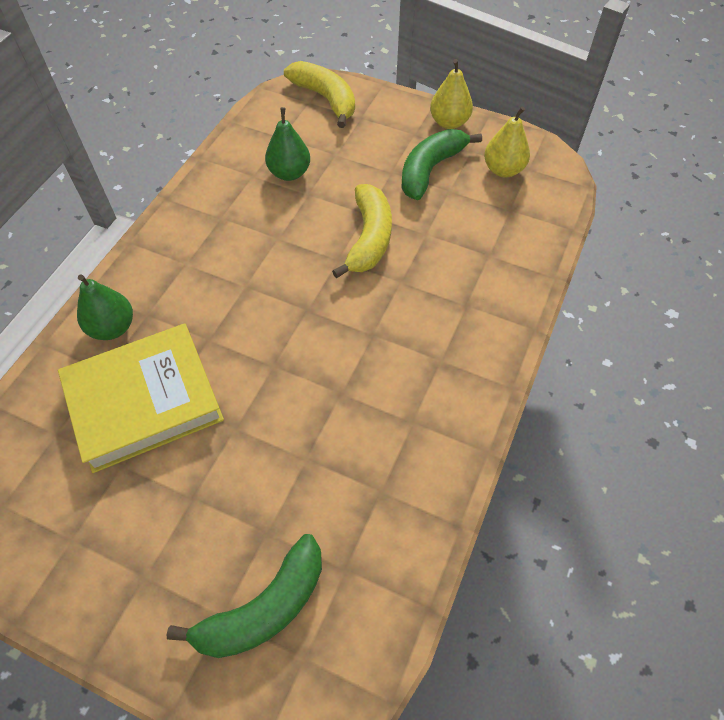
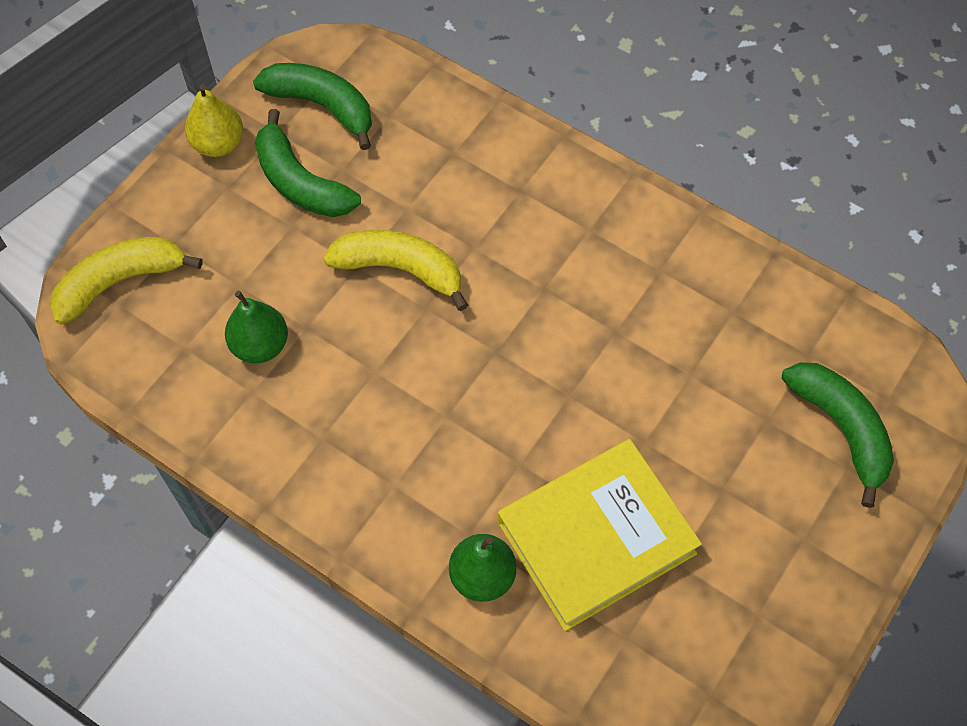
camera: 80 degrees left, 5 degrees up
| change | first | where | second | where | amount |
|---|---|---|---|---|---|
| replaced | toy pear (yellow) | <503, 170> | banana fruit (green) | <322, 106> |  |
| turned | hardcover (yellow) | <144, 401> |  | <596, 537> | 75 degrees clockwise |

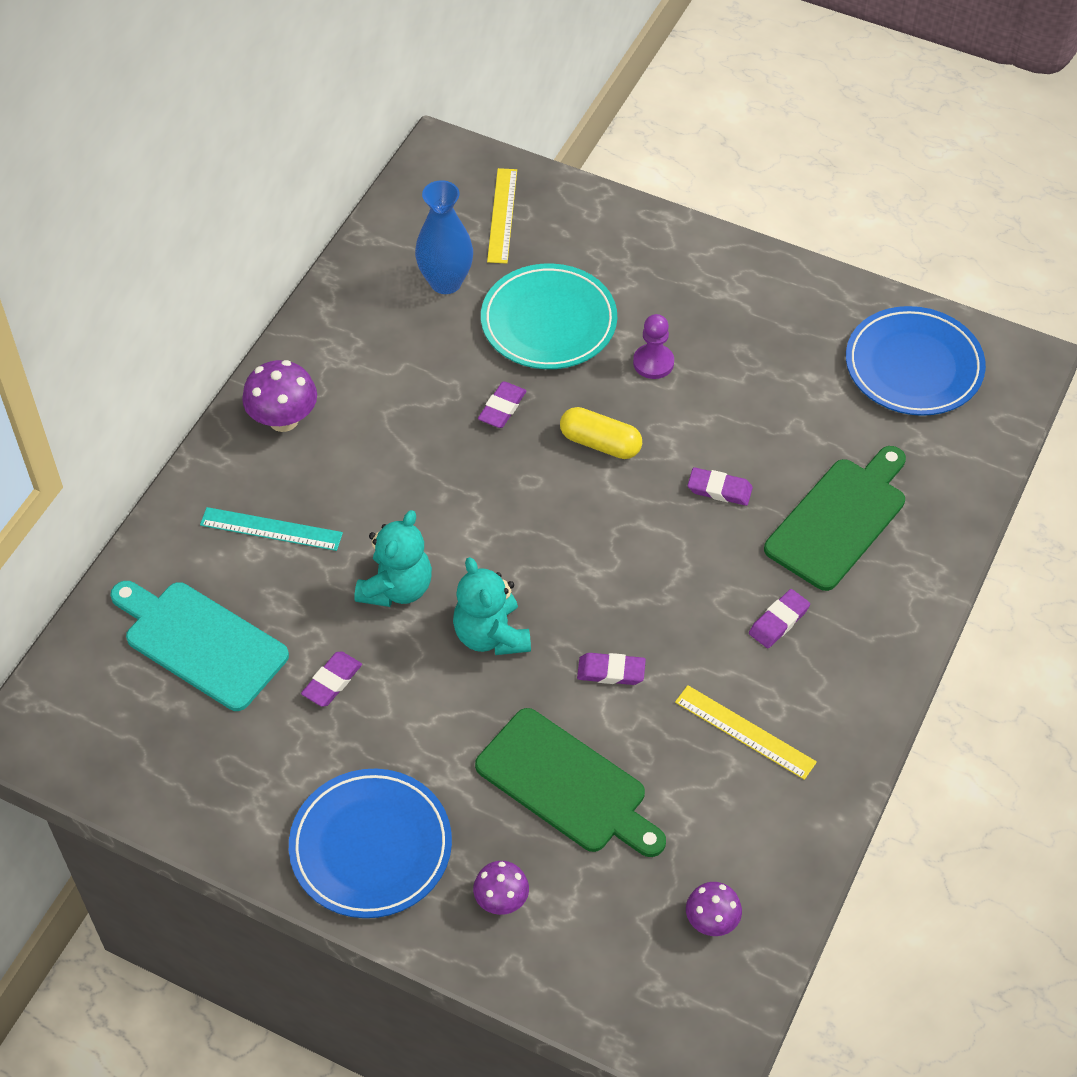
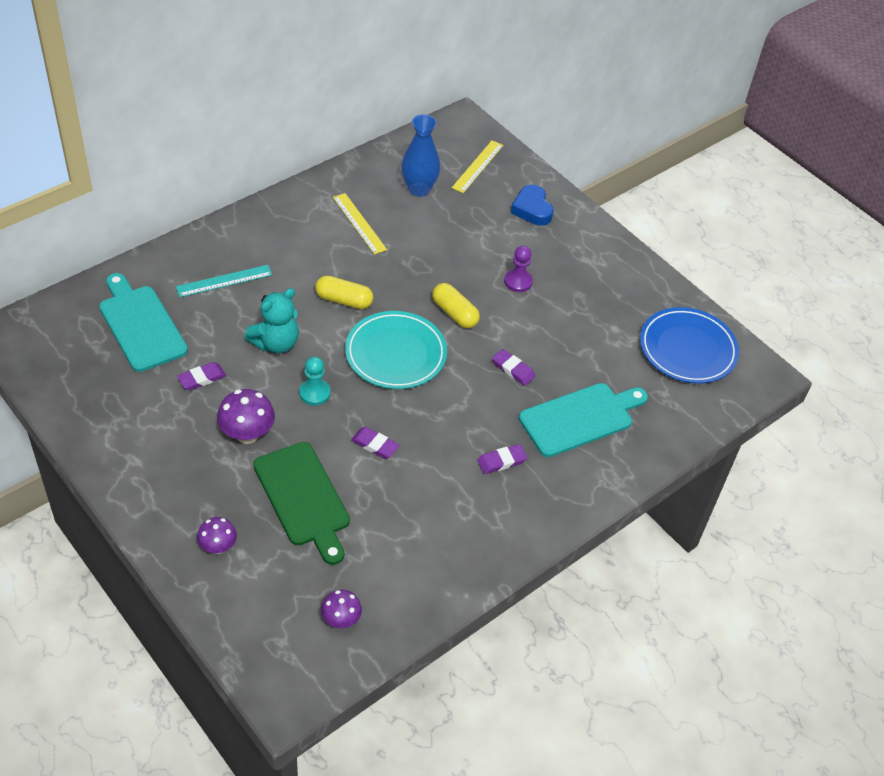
camera: 20 degrees right, 5 degrees down
| change | first | where | second | where | amount |
|---|---|---|---|---|---|
| removed | dinner plate (cobalt) | <371, 847> |  |  |  |
| removed | pencil eraser (purple) | <502, 408> |  |  |  |
| added |  |  | capsule (yellow) | <344, 300> |  |
| added |  |  | love heart (cobalt) | <532, 209> |  |
| moved | mushroom (purple) | <283, 419> |  | <247, 434> |  |
| moved | dinner plate (aqua) | <548, 322> |  | <395, 354> |  |
| moved | ruler (yellow) | <745, 732> |  | <359, 223> |  |
| replaced | teddy bear (aqua) | <491, 635> | pawn (aqua) | <314, 393> |  |
| recoloured | cutting board (green) | <839, 519> | cutting board (aqua) | <580, 418> |  |
| turned | ruler (aqua) | <271, 529> |  | <224, 281> | 60 degrees counterclockwise |

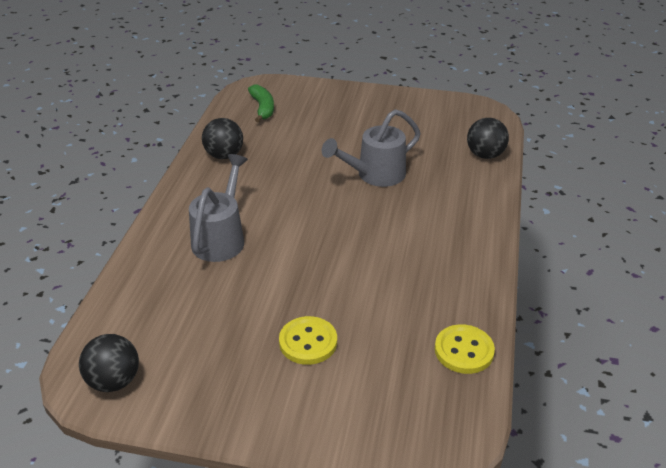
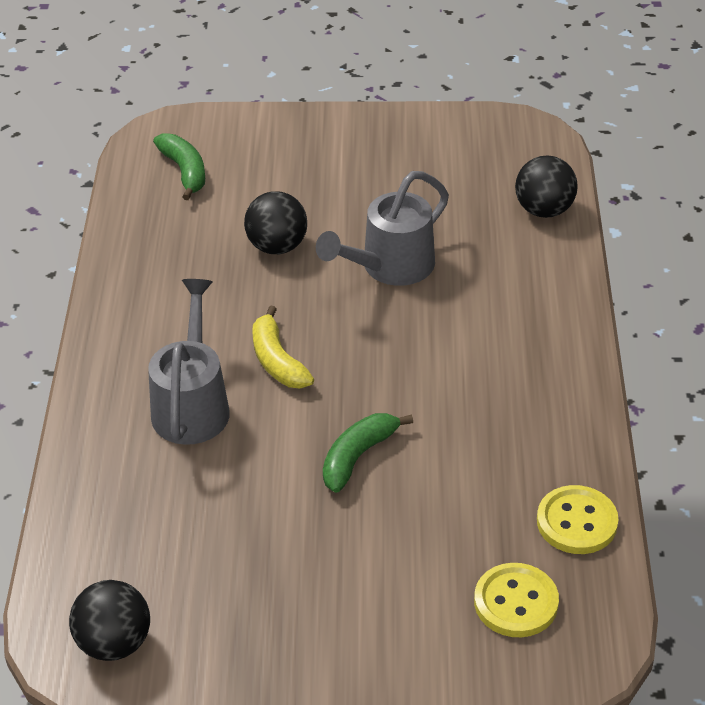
camera: 10 degrees left, 5 degrees up
| change | first | where | second | where | amount |
|---|---|---|---|---|---|
| added |  |  | banana fruit (yellow) | <277, 361> |  |
| added |  |  | banana fruit (green) | <358, 456> |  |
| moved | ball (black) | <224, 155> |  | <277, 246> |  |
| moved | button (yellow) | <308, 342> |  | <516, 602> |  |

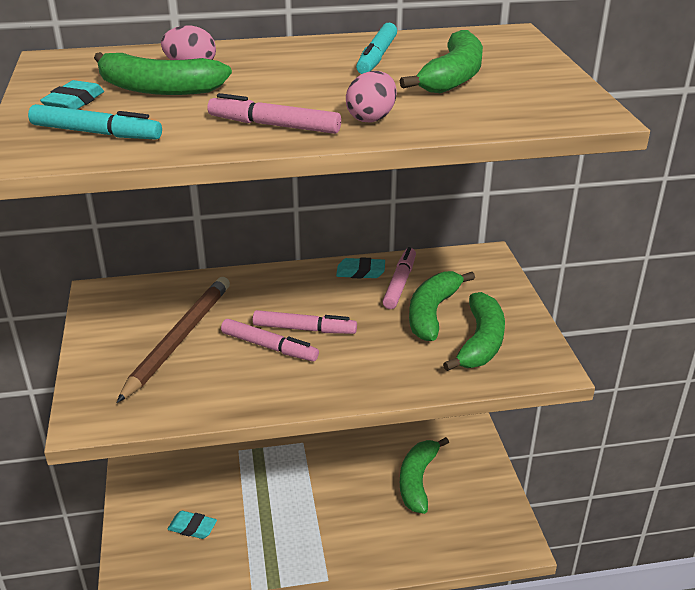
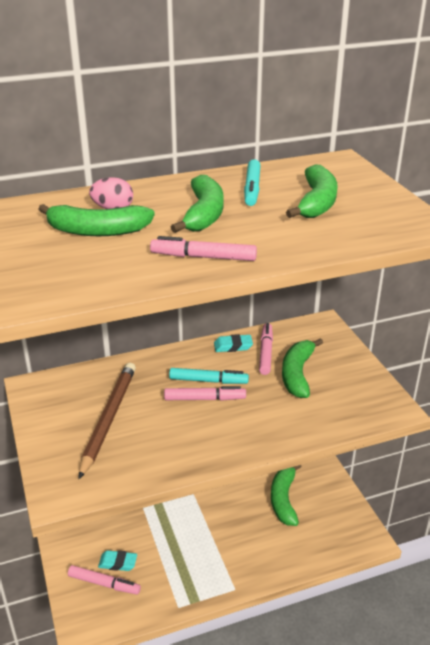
camera: 10 degrees left, 0 degrees up
| change | first | where | second | where | amount |
|---|---|---|---|---|---|
| removed | pencil eraser (aqua) | <74, 102> |  |  |  |
| removed | egg shape (rose-pink) | <371, 118> |  |  |  |
| moved | marker (aqua) | <96, 133> |  | <208, 381> |  |
| moved | marker (rose-pink) | <269, 347> |  | <104, 583> |  |
| moved | banana fruit (green) | <481, 342> |  | <204, 214> |  |

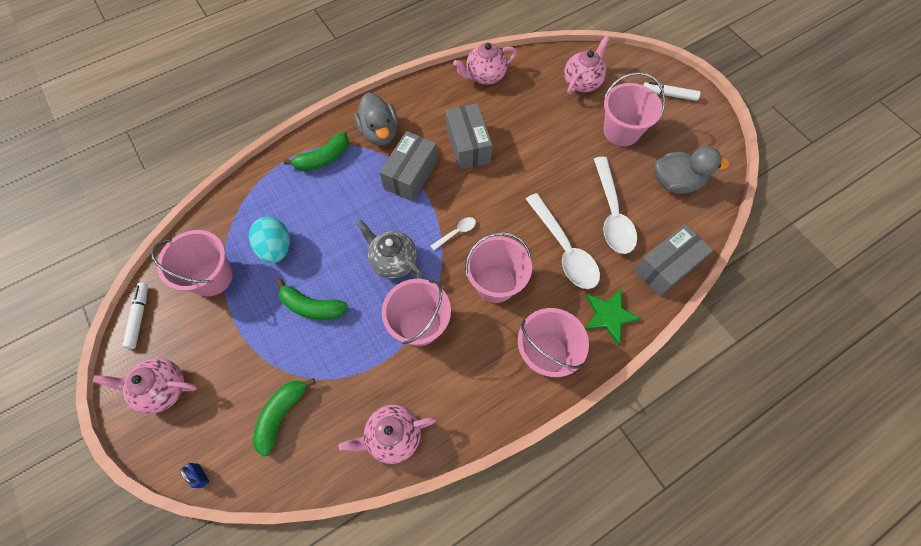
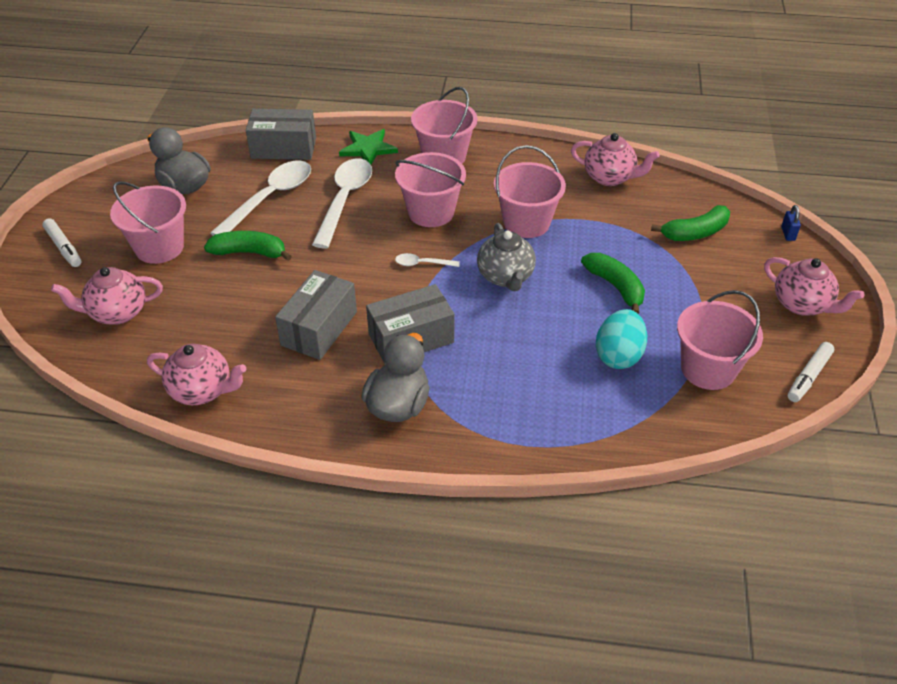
camera: 140 degrees left, 20 degrees down
| change | first | where | second | where | amount |
|---|---|---|---|---|---|
| moved | banana fruit (green) | <323, 158> |  | <249, 252> |  |

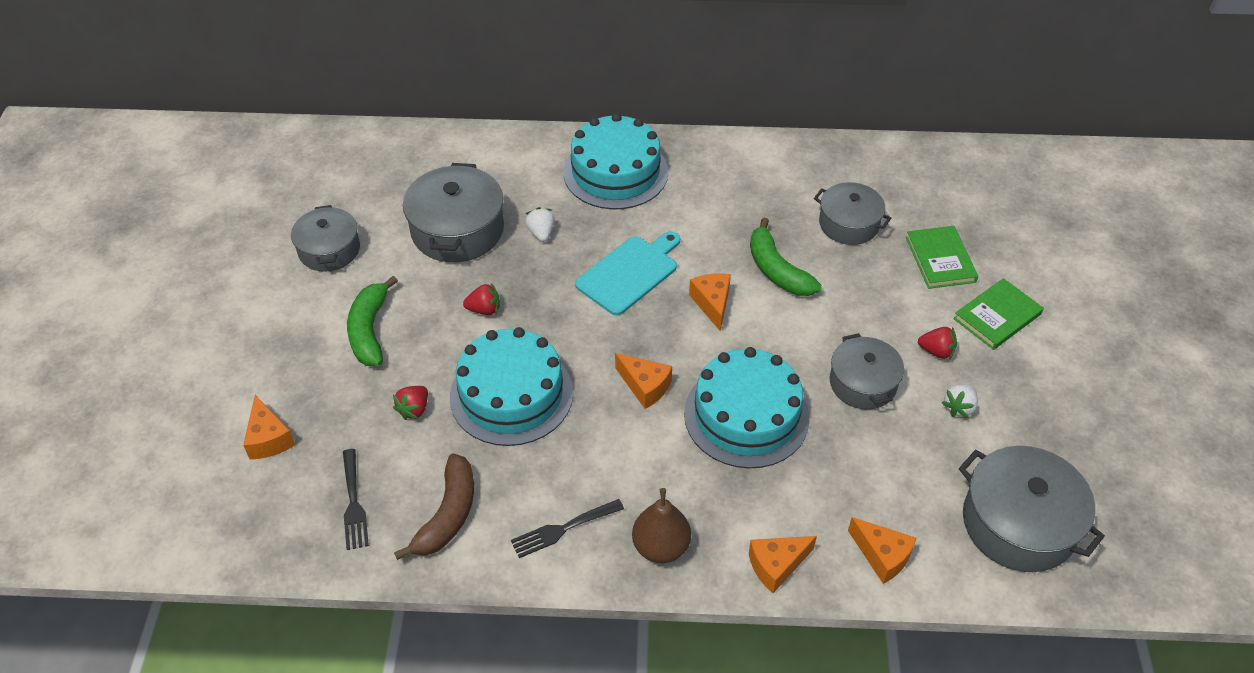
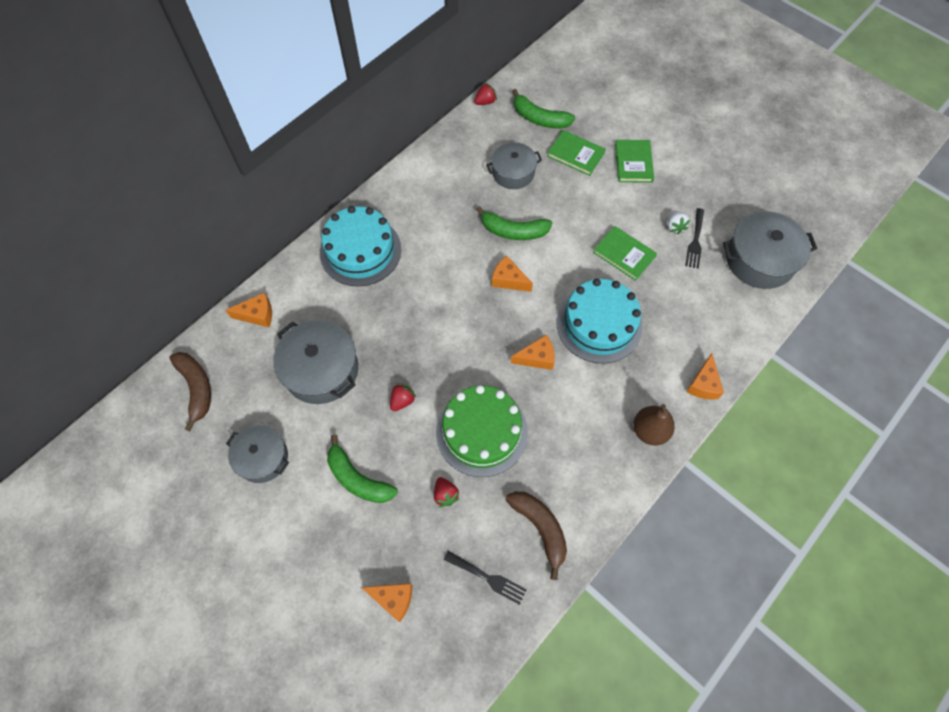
camera: 50 degrees left, 15 degrees up
| change | first | where | second | where | amount |
|---|---|---|---|---|---|
| removed | toy strawberry (white) | <541, 233> |  |  |  |
| removed | cutting board (aqua) | <629, 273> |  |  |  |
| added |  |  | banana fruit (russet) | <196, 388> |  |
| added |  |  | banana fruit (green) | <539, 118> |  |
| moved | dinner fork (black) | <563, 529> |  | <695, 241> |  |
| moved | cheese wedge (orange-coloured) | <882, 556> |  | <257, 315> |  |
| moved | toy strawberry (crimson) | <936, 351> |  | <485, 102> |  |
| replaced | cooking pot (grey) | <863, 383> | hardcover (green) | <624, 254> |  |
| recoloured | layer cake (aqua) | <511, 394> | layer cake (green) | <481, 432> |  |

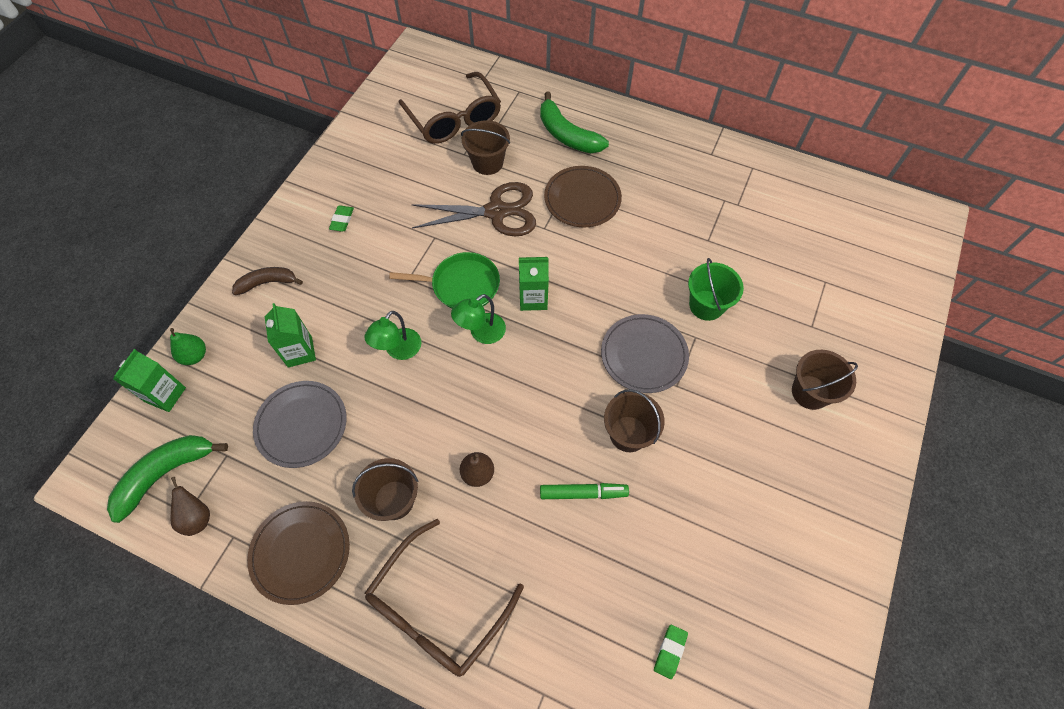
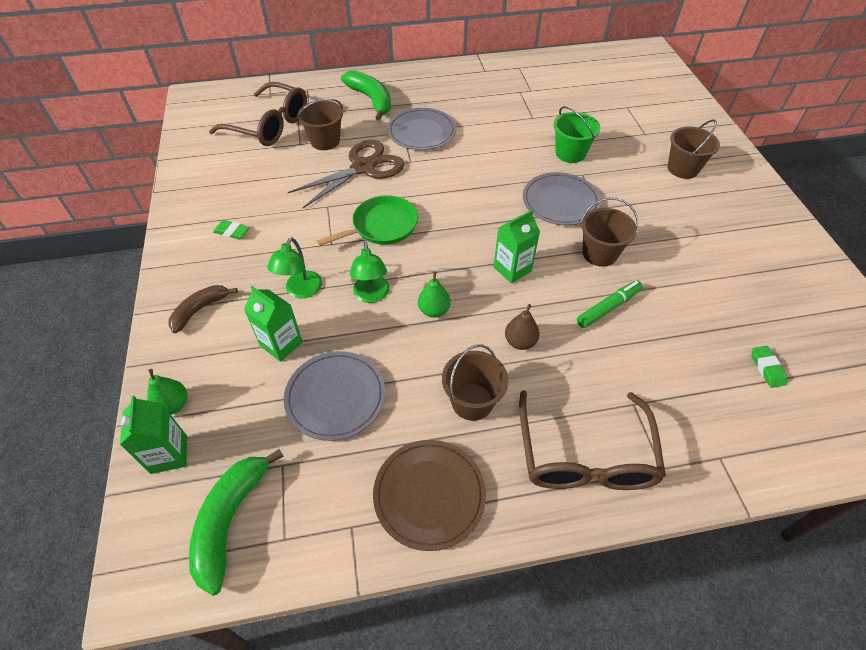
camera: 35 degrees left, 10 degrees down
| change | first | where | second | where | amount |
|---|---|---|---|---|---|
| removed | toy pear (russet) | <197, 517> |  |  |  |
| added |  |  | toy pear (green) | <434, 310> |  |
| moved | reading lamp (green) | <481, 333> |  | <301, 291> |  |
| moved | juice carton (green) | <533, 298> |  | <512, 269> |  |
| recoloured | dinner plate (russet) | <582, 199> | dinner plate (grey) | <421, 132> |  |
| turned | pencil eraser (green) | <342, 220> |  | <232, 232> | 45 degrees counterclockwise |
| turned | banana fruit (green) | <567, 135> |  | <371, 100> | 135 degrees counterclockwise |

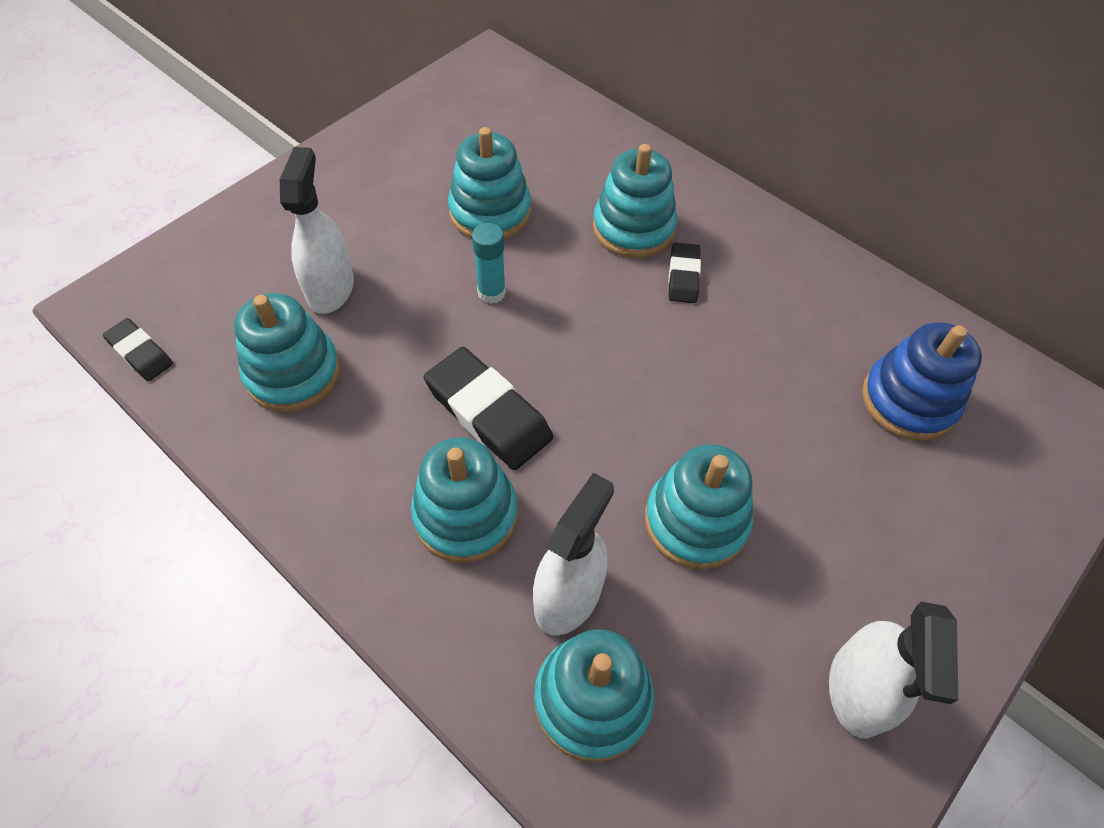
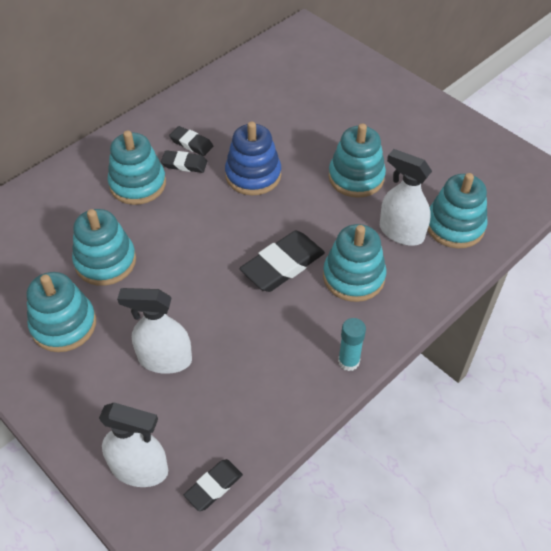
camera: 85 degrees left, 5 degrees down
| change | first | where | second | where | amount |
|---|---|---|---|---|---|
| added |  |  | pencil eraser (black) | <191, 143> |  |
| moved | ring stacker (aqua) | <293, 373> |  | <64, 325> |  |
| moved | glue stick (aqua) | <491, 292> |  | <348, 361> |  |
| moved | sprayer (white) | <858, 690> |  | <139, 469> |  |
| moved | ring stacker (cobalt) | <908, 401> |  | <253, 175> |  |

